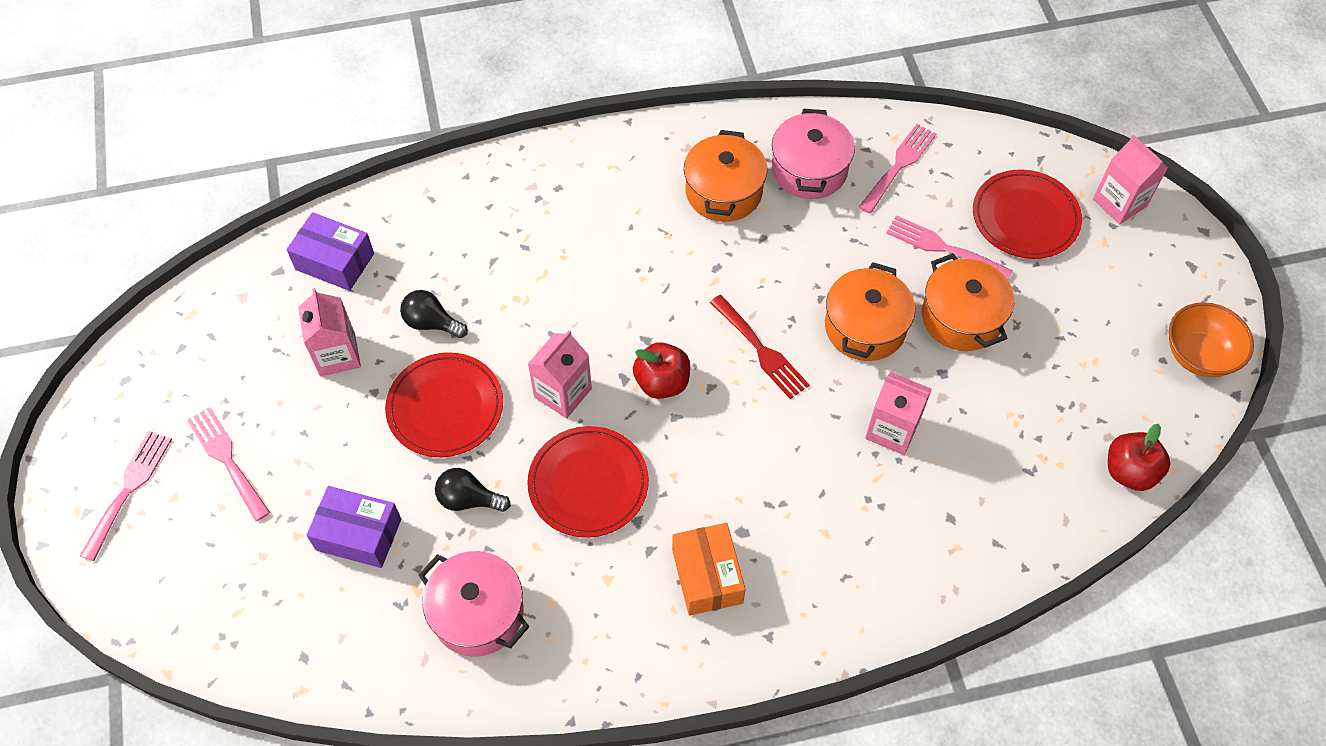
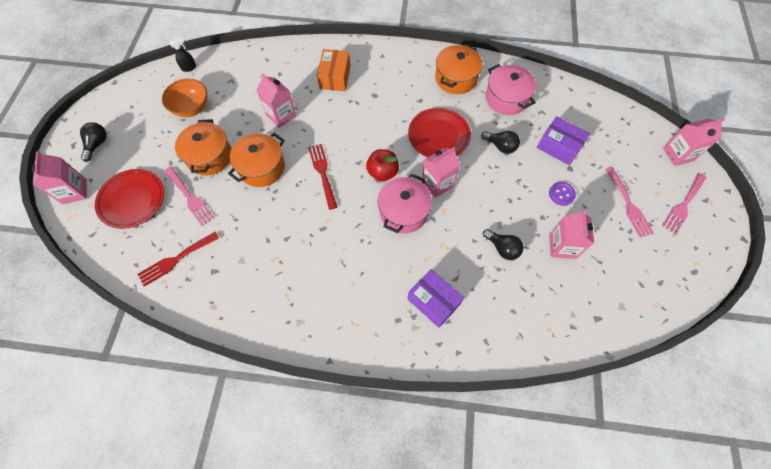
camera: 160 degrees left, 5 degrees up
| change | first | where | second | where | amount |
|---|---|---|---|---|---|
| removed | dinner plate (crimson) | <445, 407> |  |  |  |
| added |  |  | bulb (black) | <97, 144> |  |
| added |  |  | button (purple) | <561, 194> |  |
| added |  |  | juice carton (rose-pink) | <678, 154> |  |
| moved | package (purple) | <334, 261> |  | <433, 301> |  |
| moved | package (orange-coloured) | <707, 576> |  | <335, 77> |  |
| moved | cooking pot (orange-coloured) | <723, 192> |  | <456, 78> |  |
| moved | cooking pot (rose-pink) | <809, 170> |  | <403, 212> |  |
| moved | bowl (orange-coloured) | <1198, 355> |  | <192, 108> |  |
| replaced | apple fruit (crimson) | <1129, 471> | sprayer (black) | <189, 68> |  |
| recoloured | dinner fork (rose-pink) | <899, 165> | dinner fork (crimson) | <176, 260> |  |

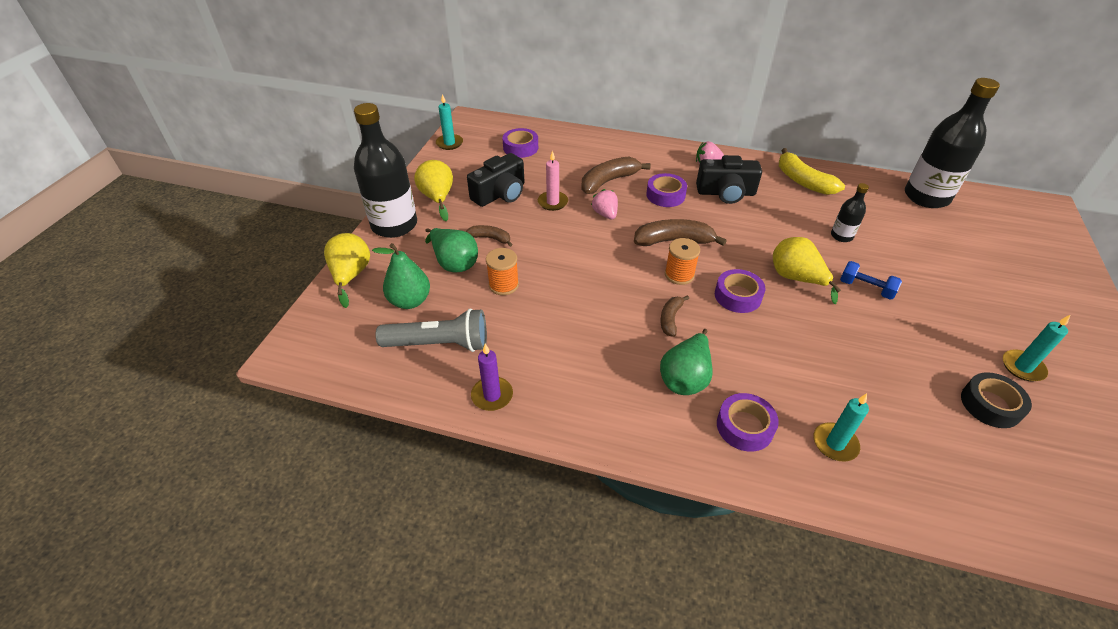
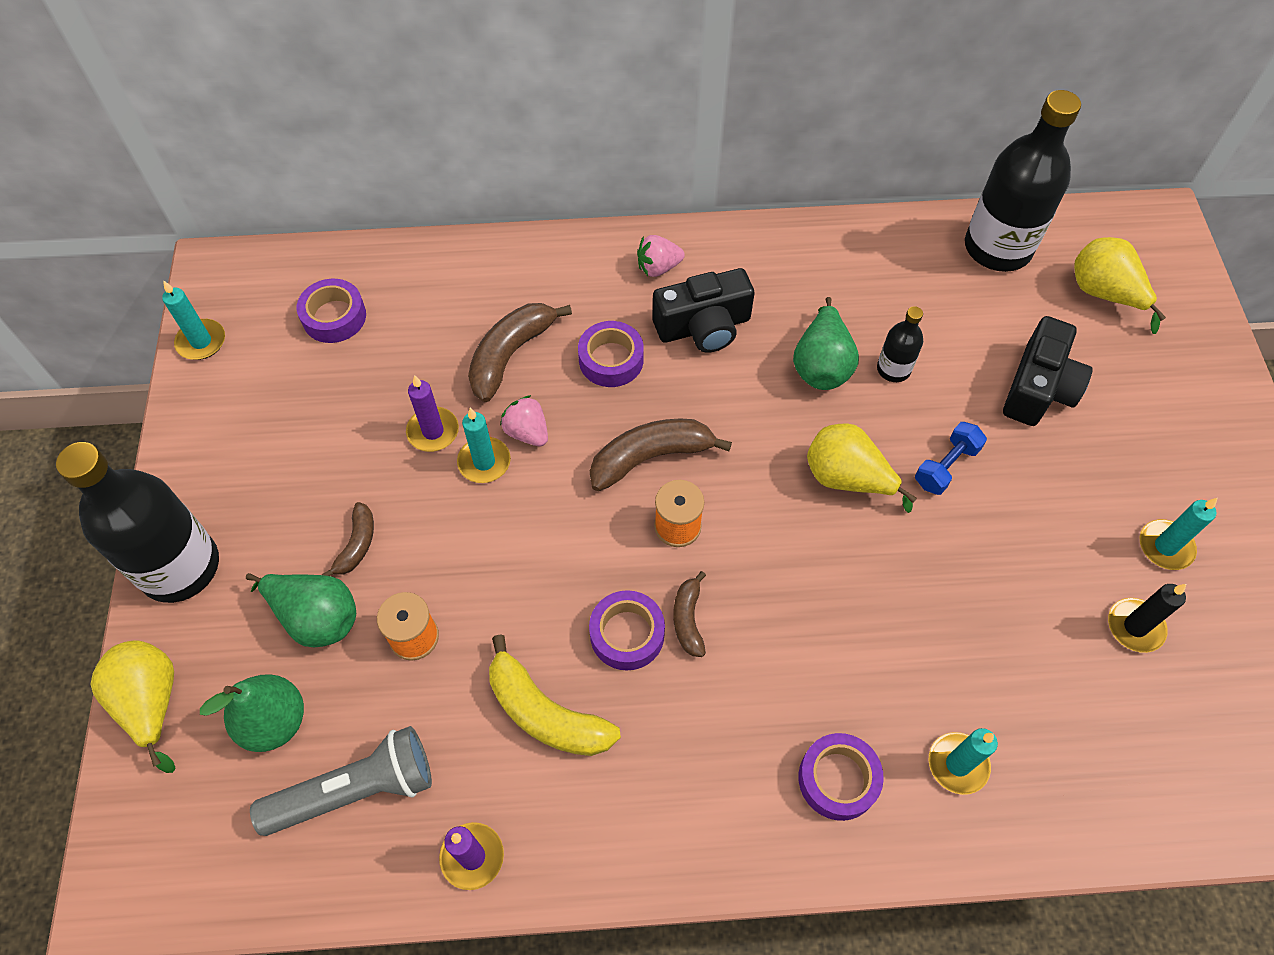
camera: 20 degrees left, 15 degrees up
| change | first | where | second | where | amount |
|---|---|---|---|---|---|
| added |  |  | candle (aqua) | <484, 462> |  |
| moved | toy pear (yellow) | <437, 198> |  | <1104, 294> |  |
| moved | photo camera (black) | <500, 194> |  | <1038, 388> |  |
| moved | toy pear (green) | <685, 377> |  | <821, 365> |  |
| moved | sticky tape (purple) | <737, 296> |  | <627, 634> |  |
| moved | banana fruit (yellow) | <803, 181> |  | <546, 713> |  |
| replaced | sticky tape (black) | <990, 405> | candle (black) | <1135, 626> |  |
| recoloured | candle (rose-pink) | <552, 202> | candle (purple) | <433, 431> |  |
| turned | banana fruit (russet) | <490, 238> |  | <357, 544> | 105 degrees clockwise |
| turned | hand weight (cobalt) | <866, 288> |  | <946, 466> | 60 degrees counterclockwise |

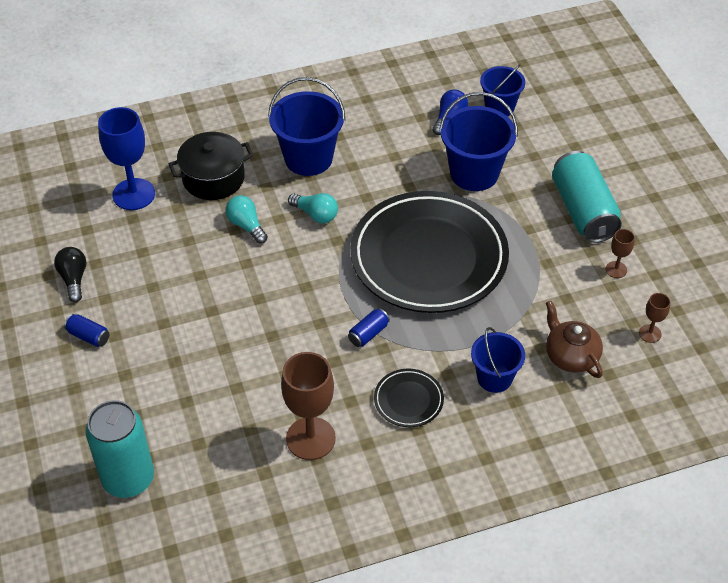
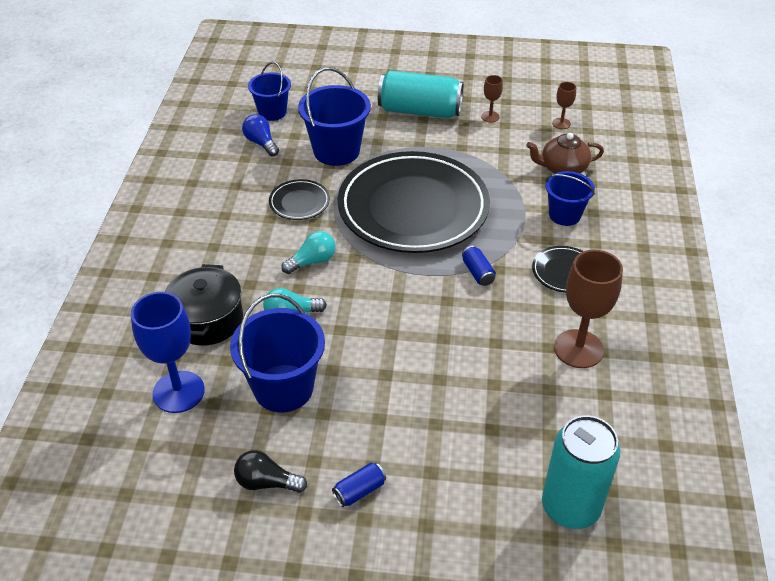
camera: 65 degrees left, 5 degrees down
| change | first | where | second | where | amount |
|---|---|---|---|---|---|
| added |  |  | dinner plate (black) | <299, 202> |  |
| moved | bucket (cobalt) | <308, 158> |  | <283, 388> |  |

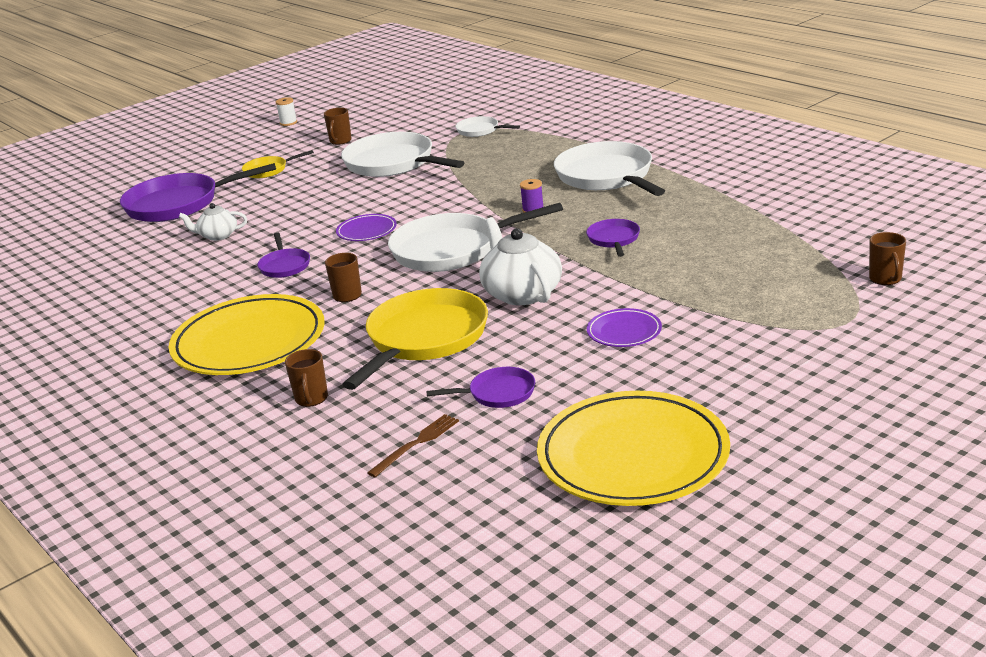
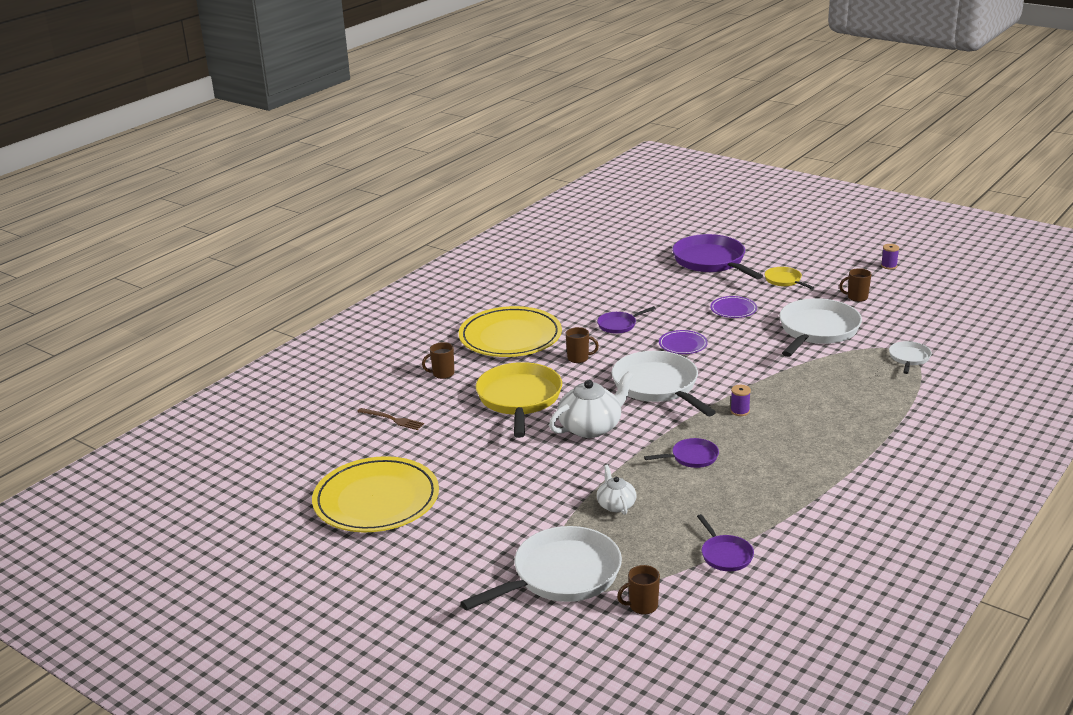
camera: 75 degrees right, 0 degrees up
| change | first | where | second | where | amount |
|---|---|---|---|---|---|
| moved | teapot (white) | <218, 236> |  | <616, 505> |  |
| moved | pan (purple) | <498, 393> |  | <725, 555> |  |
| moved | pan (white) | <607, 176> |  | <561, 575> |  |
| moved | dinner plate (purple) | <624, 332> |  | <733, 309> |  |
| recoloured | spool (white) | <288, 123> | spool (purple) | <889, 266> |  |
| turned | pan (yellow) | <424, 339> |  | <519, 399> | 105 degrees counterclockwise |

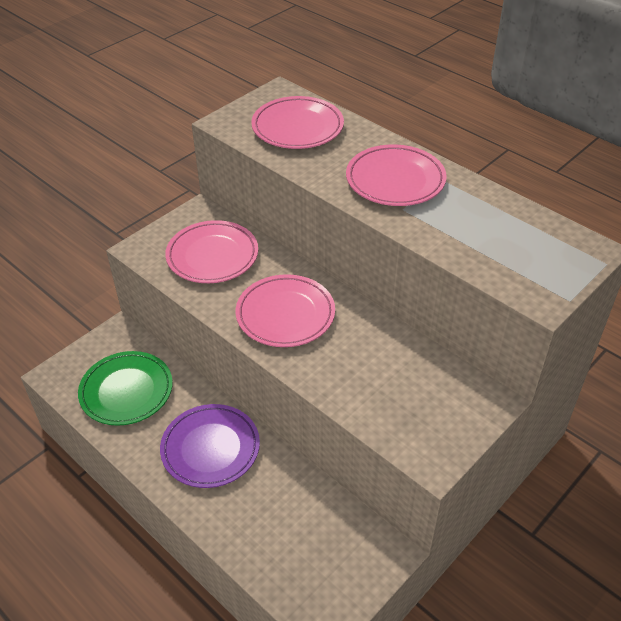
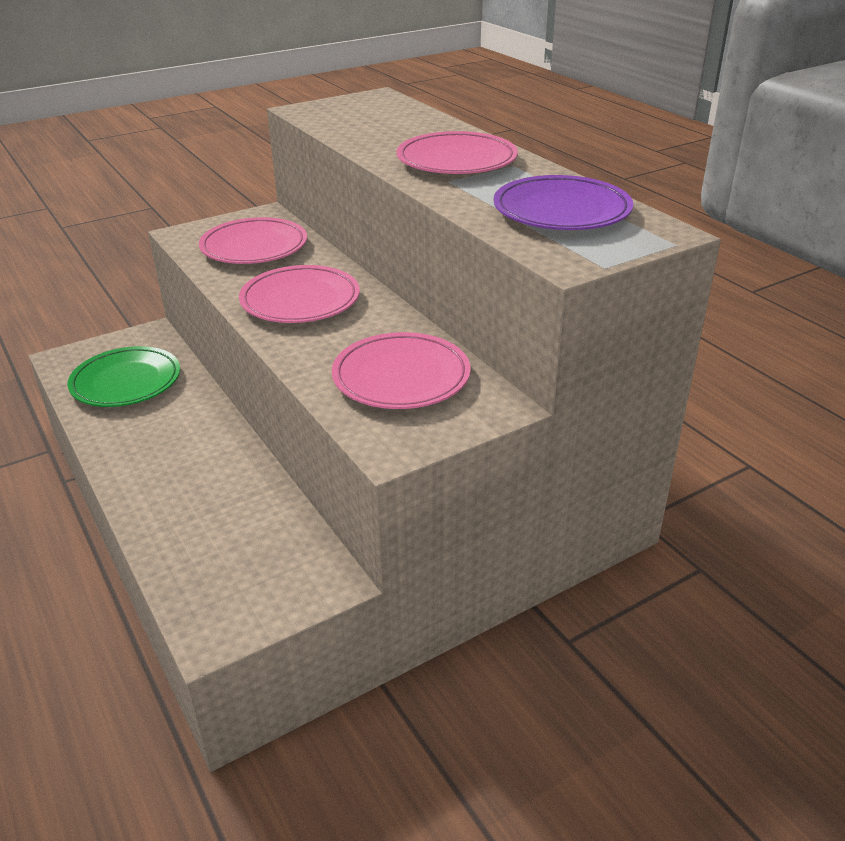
camera: 15 degrees right, 10 degrees down
| change | first | where | second | where | amount |
|---|---|---|---|---|---|
| moved | dinner plate (purple) | <210, 448> |  | <561, 211> |  |
| moved | dinner plate (rose-pink) | <297, 127> |  | <401, 377> |  |

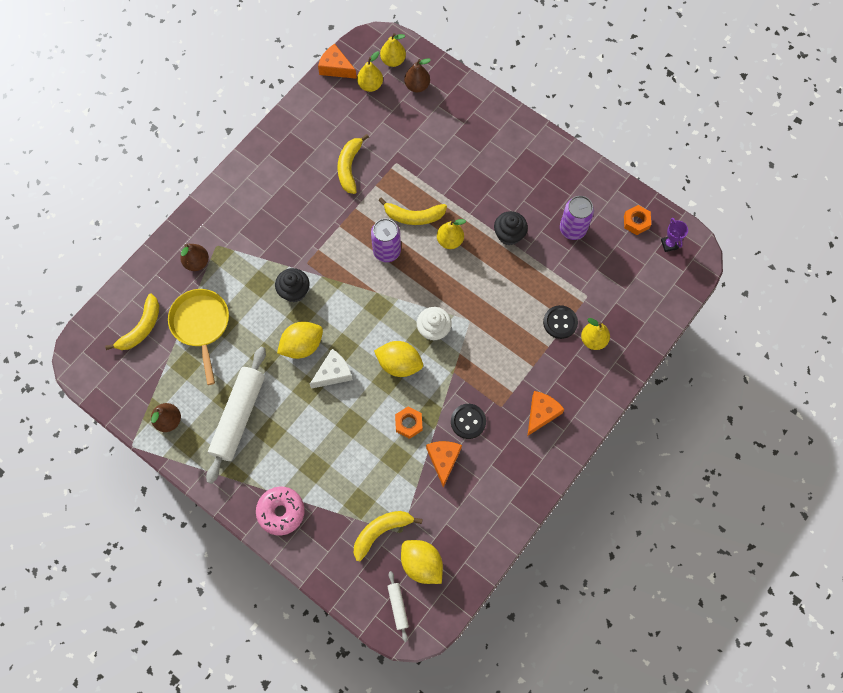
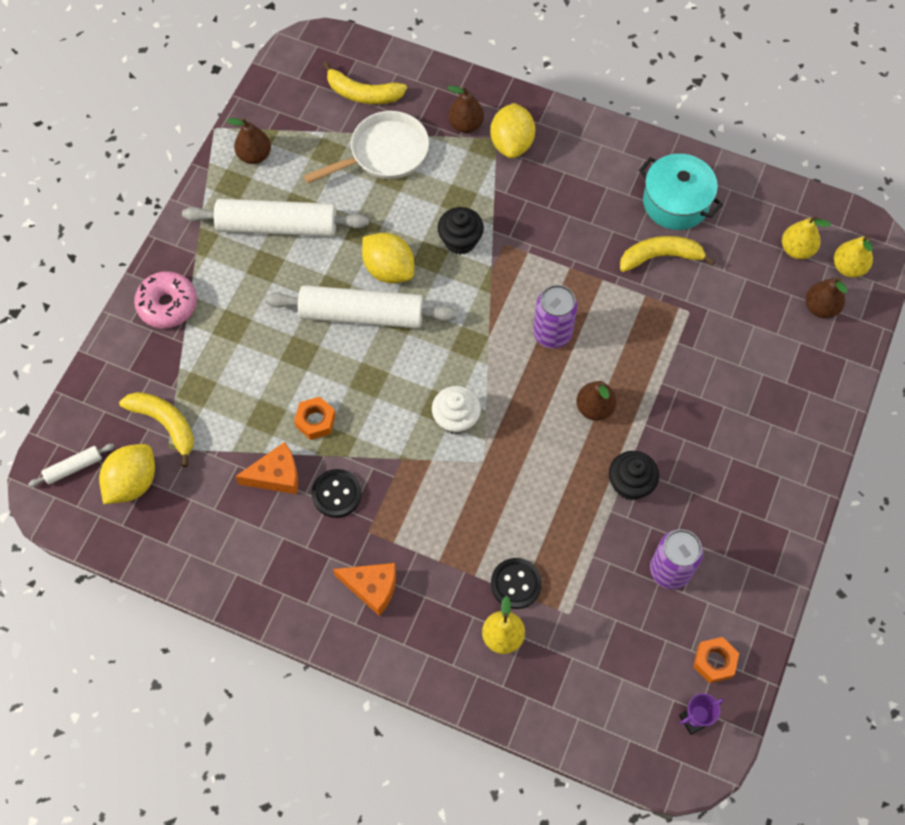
camera: 75 degrees right, 5 degrees down
| change | first | where | second | where | amount |
|---|---|---|---|---|---|
| removed | cheese wedge (orange-coloured) | <336, 68> |  |  |  |
| removed | banana fruit (yellow) | <414, 216> |  |  |  |
| added |  |  | cooking pot (aqua) | <676, 202> |  |
| moved | lemon (yellow) | <399, 364> |  | <511, 143> |  |
| replaced | cheese wedge (white) | <333, 373> | pastry roller (white) | <361, 315> |  |
| recoloured | pan (yellow) | <201, 325> | pan (white) | <384, 153> |  |
| recoloured | toy pear (yellow) | <450, 240> | toy pear (russet) | <594, 408> |  |

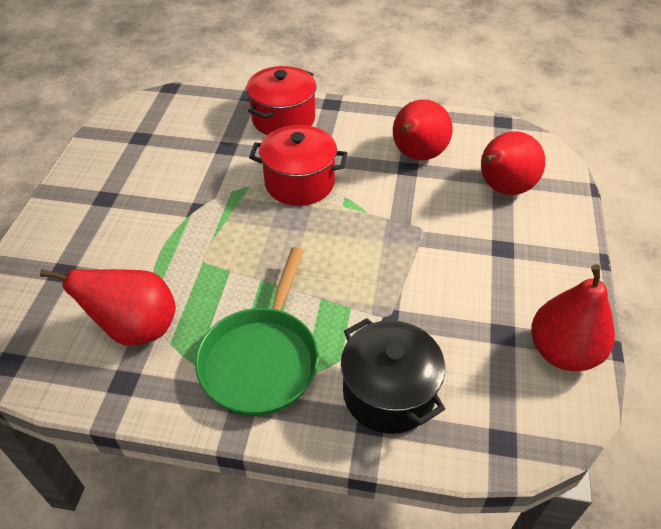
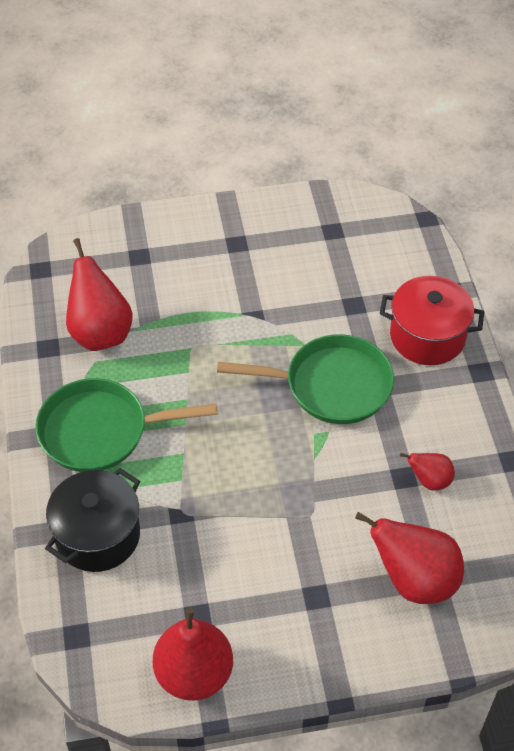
camera: 70 degrees right, 5 degrees up
| change | first | where | second | where | amount |
|---|---|---|---|---|---|
| replaced | cooking pot (crimson) | <299, 183> | pan (green) | <330, 385> |  |
| resized | toy pear (crimson) | <416, 156> |  | <429, 480> | x0.53 |

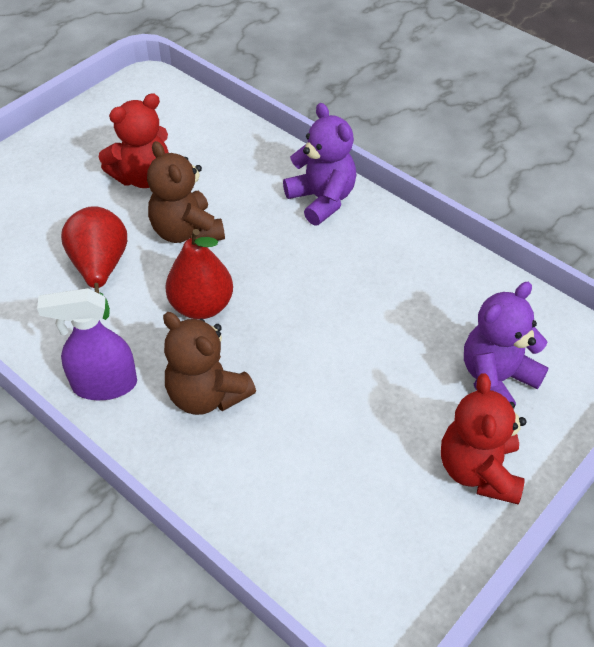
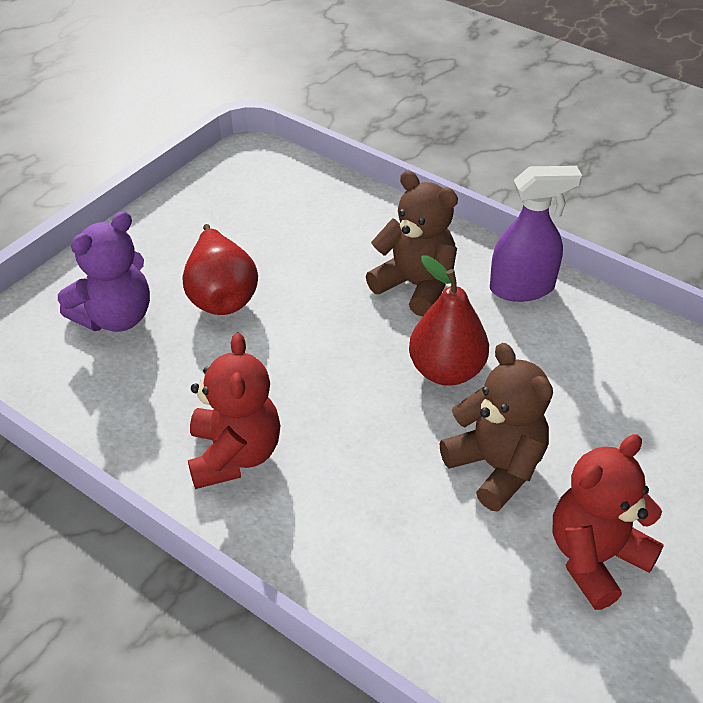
camera: 175 degrees right, 5 degrees down
| change | first | where | second | where | amount |
|---|---|---|---|---|---|
| removed | teddy bear (purple) | <322, 200> |  |  |  |
| moved | toy pear (crimson) | <100, 269> |  | <221, 295> |  |
| moved | teddy bear (crimson) | <478, 470> |  | <234, 455> |  |

